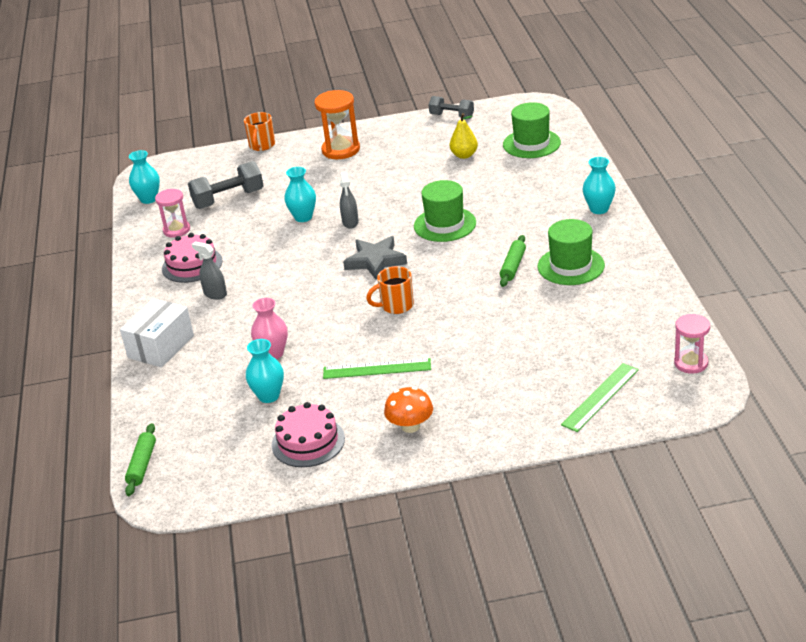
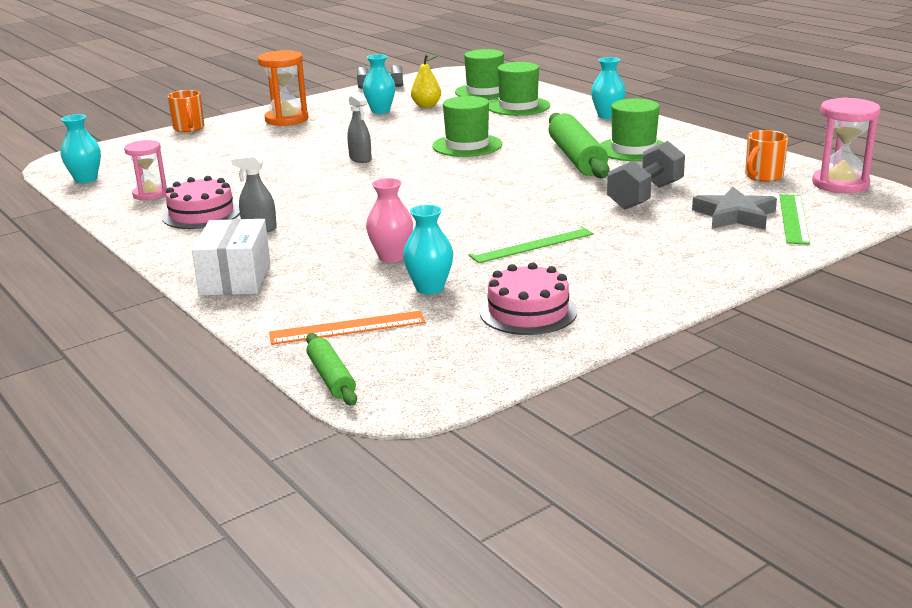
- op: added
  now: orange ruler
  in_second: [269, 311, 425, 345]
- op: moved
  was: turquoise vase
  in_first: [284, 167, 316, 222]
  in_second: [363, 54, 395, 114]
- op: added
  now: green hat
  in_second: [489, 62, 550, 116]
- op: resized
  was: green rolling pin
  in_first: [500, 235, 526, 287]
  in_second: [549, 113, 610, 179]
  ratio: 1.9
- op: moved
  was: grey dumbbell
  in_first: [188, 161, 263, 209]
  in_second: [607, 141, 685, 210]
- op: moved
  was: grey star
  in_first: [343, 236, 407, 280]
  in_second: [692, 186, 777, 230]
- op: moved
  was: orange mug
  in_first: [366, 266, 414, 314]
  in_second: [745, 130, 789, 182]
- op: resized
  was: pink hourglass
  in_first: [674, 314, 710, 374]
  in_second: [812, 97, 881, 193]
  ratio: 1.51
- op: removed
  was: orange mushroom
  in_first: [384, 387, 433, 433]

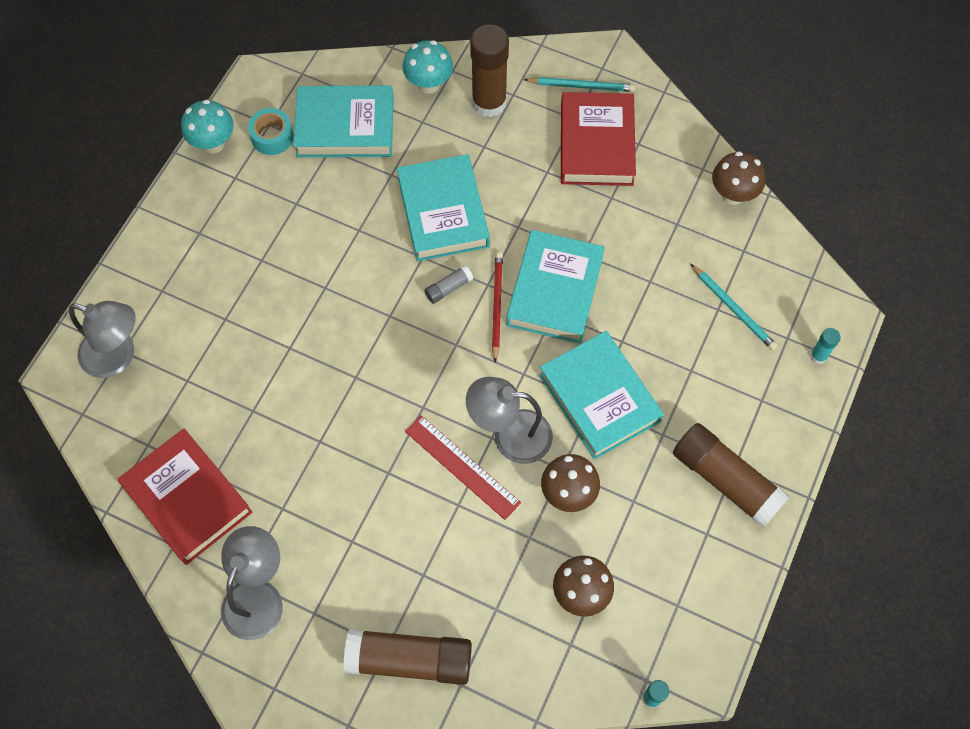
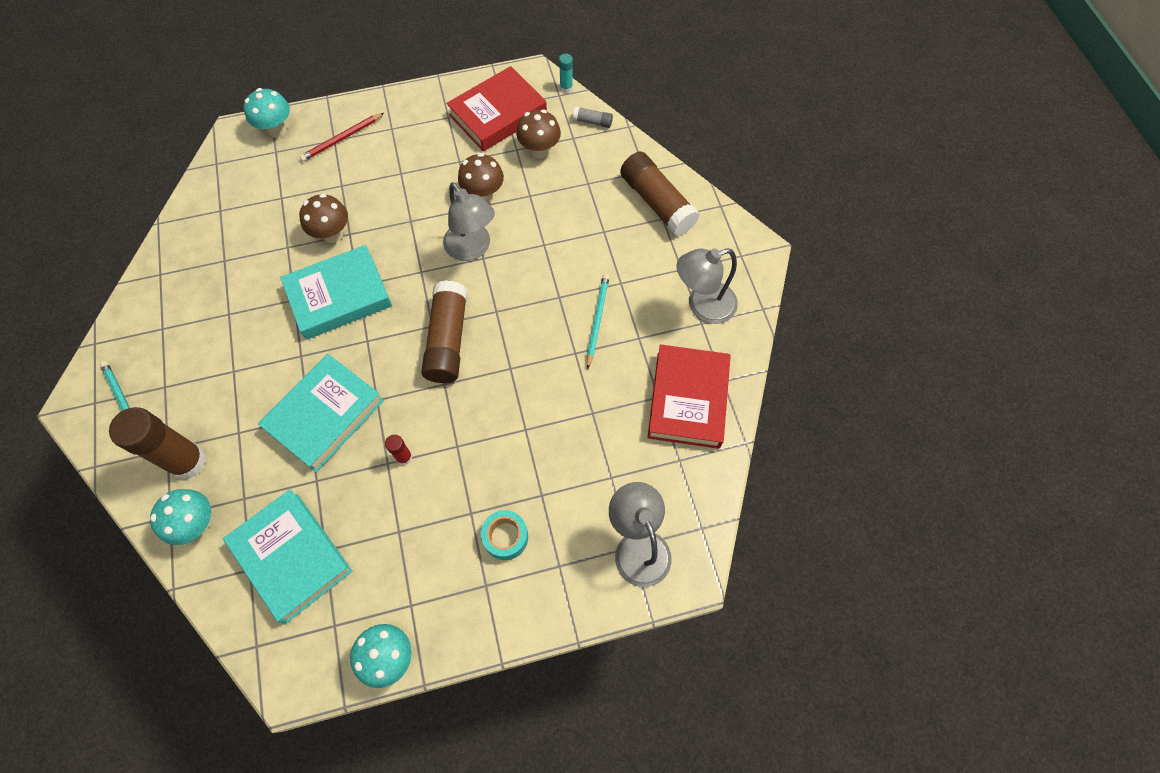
- op: replaced
  was: turquoise glue stick
  now: turquoise mushroom
  in_first: [810, 328, 840, 364]
  in_second: [244, 88, 290, 138]
- op: moved
  was: brown mushroom
  in_first: [712, 151, 766, 205]
  in_second: [299, 194, 348, 243]
- op: moved
  was: red pencil
  in_first: [492, 252, 503, 362]
  in_second: [300, 113, 384, 161]
- op: added
  now: red glue stick
  in_second: [385, 434, 412, 465]
- op: moved
  was: brown glue stick
  in_first: [673, 423, 790, 528]
  in_second: [421, 280, 468, 383]
- op: moved
  was: red book
  in_first: [561, 92, 636, 186]
  in_second: [446, 66, 547, 152]
- op: moved
  was: turquoise tape
  in_first: [248, 108, 294, 155]
  in_second: [481, 510, 528, 560]
- op: moved
  was: grey glue stick
  in_first: [424, 265, 473, 304]
  in_second: [573, 106, 613, 128]
- op: moved
  was: turquoise pencil
  in_first: [691, 264, 778, 350]
  in_second: [587, 274, 609, 369]
- op: removed
  was: red ruler
  in_first: [405, 415, 521, 520]
- op: removed
  was: turquoise book
  in_first: [539, 331, 664, 460]

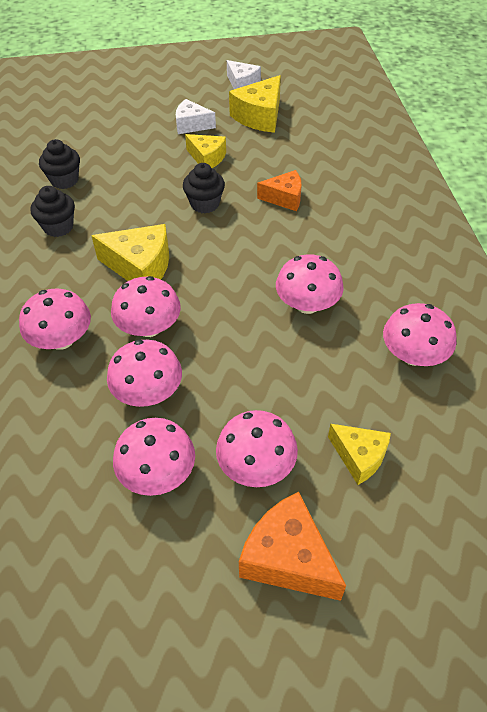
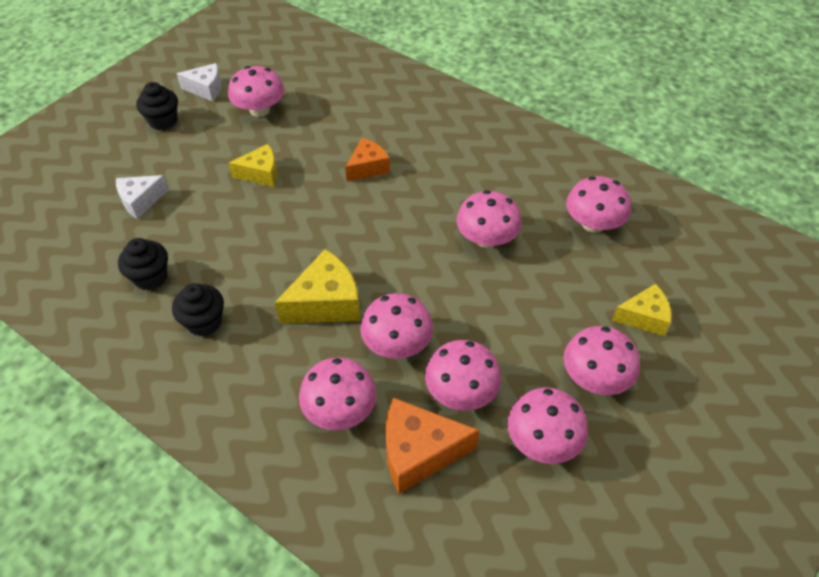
- op: moved
  was: white cheese
  in_first: [176, 99, 216, 134]
  in_second: [116, 175, 169, 219]
- op: moved
  was: black cupcake
  in_first: [183, 163, 225, 214]
  in_second: [136, 82, 178, 130]
- op: replaced
  was: yellow cheese
  now: pink mushroom
  in_first: [229, 75, 281, 133]
  in_second: [228, 66, 284, 117]
- op: moved
  was: orange cheese
  in_first: [239, 492, 346, 601]
  in_second: [385, 397, 480, 494]

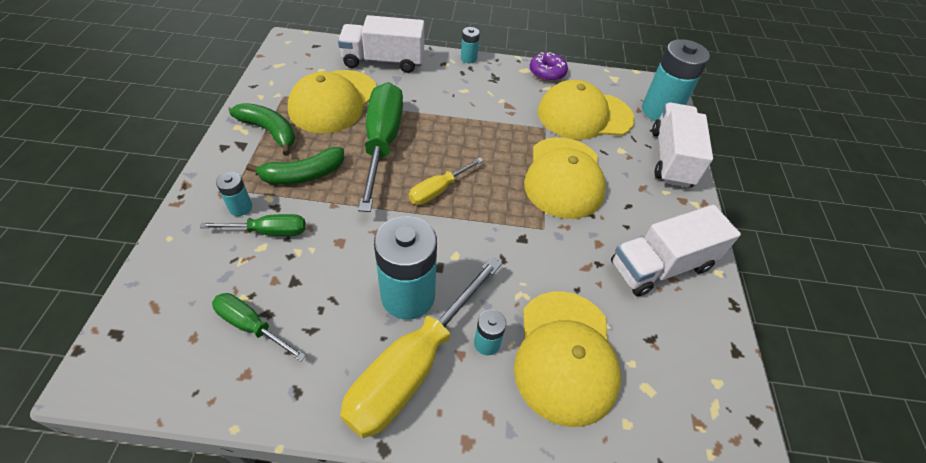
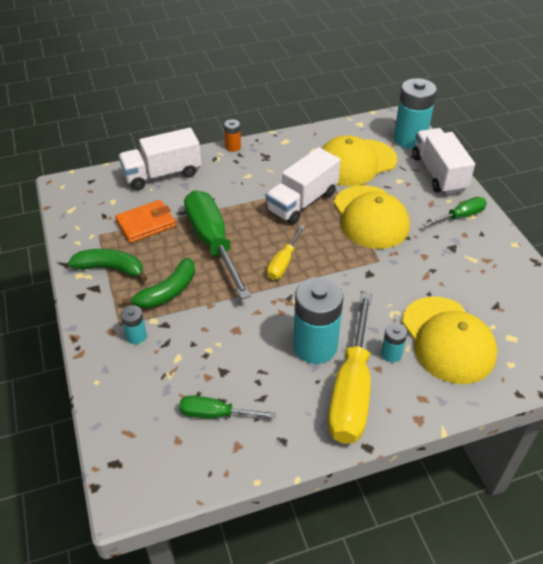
- op: replaced
  was: yellow cap
  now: orange wallet
  in_first: [288, 70, 377, 133]
  in_second: [115, 200, 176, 243]
- op: recoloured
  was: turquoise battery
  now: orange battery
  in_first: [461, 27, 480, 63]
  in_second: [224, 119, 241, 152]
- op: moved
  was: white truck
  in_first: [611, 205, 741, 297]
  in_second: [266, 147, 341, 225]
- op: moved
  was: green screwdriver
  in_first: [200, 214, 306, 236]
  in_second: [423, 197, 487, 227]
- op: removed
  was: purple donut
  in_first: [530, 52, 568, 81]

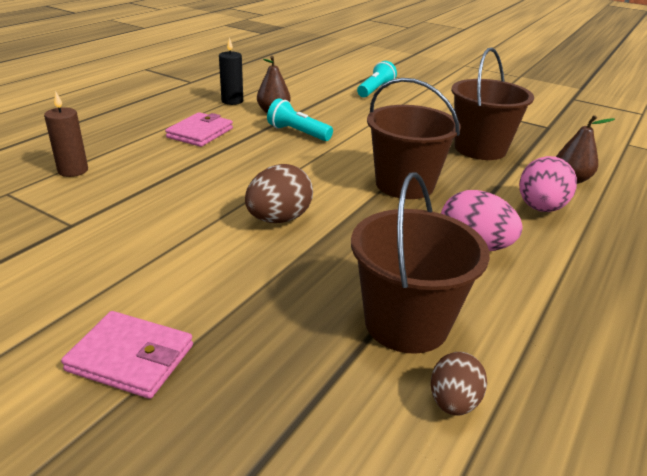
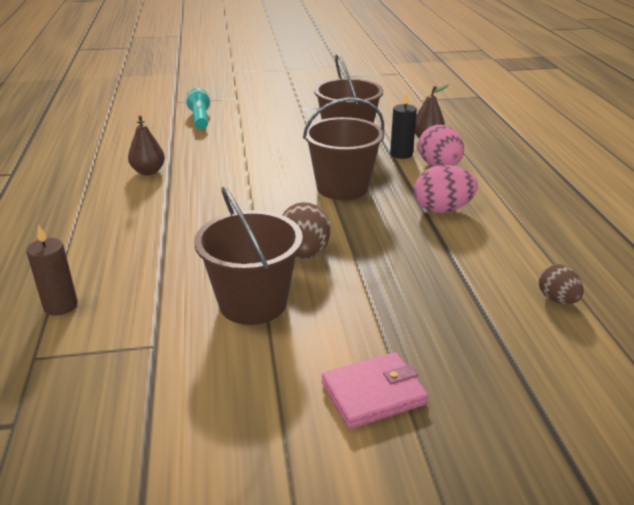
- op: moved
  was: brown bucket
  in_first: [351, 172, 490, 354]
  in_second: [194, 186, 303, 325]
- op: moved
  was: black candle
  in_first: [219, 37, 243, 105]
  in_second: [390, 91, 417, 159]
- op: removed
  was: pink wallet
  in_first: [165, 112, 233, 147]
- op: removed
  was: turquoise flashlight
  in_first: [267, 98, 333, 141]

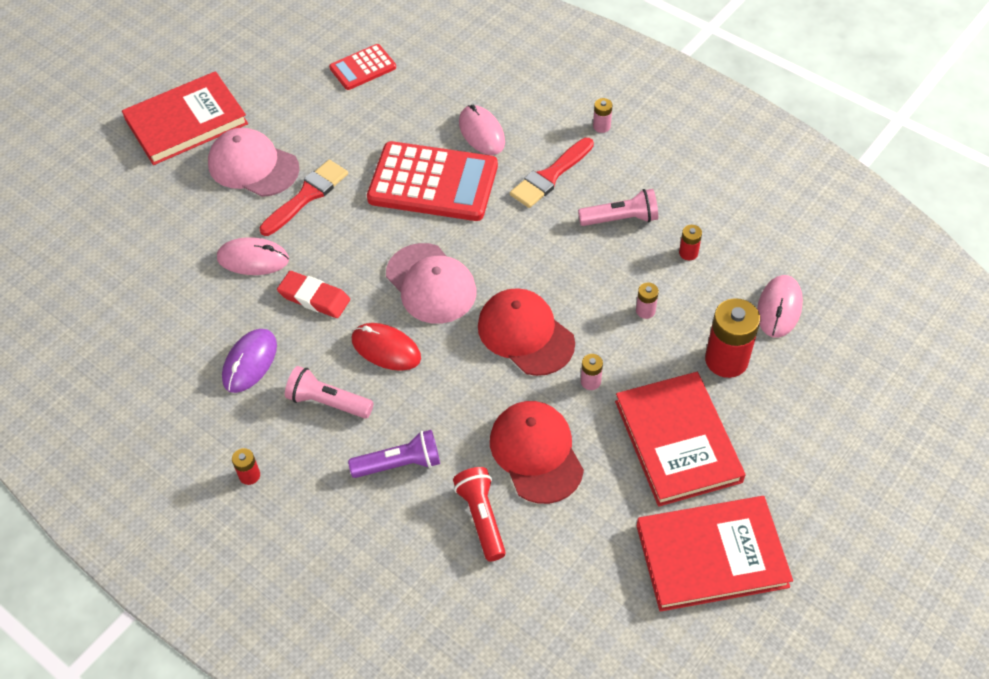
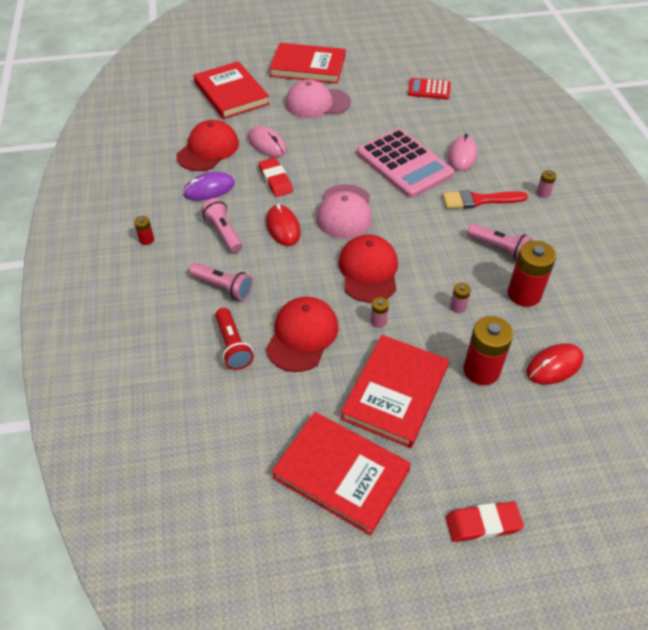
- op: added
  now: red cap
  in_second: [177, 120, 239, 171]
- op: recoloured
  was: purple flashlight
  now: pink flashlight
  in_first: [348, 430, 440, 478]
  in_second: [189, 263, 253, 301]
- op: added
  now: red book
  in_second: [193, 61, 270, 119]
- op: turned
  was: red flashlight
  in_first: [453, 467, 506, 561]
  in_second: [215, 308, 254, 370]
  clockwise: 135
- op: turned
  was: pink cap
  in_first: [208, 128, 299, 197]
  in_second: [285, 80, 351, 118]
  clockwise: -75
- op: recoloured
  was: red calculator
  now: pink calculator
  in_first: [367, 141, 498, 221]
  in_second: [357, 129, 454, 198]
- op: added
  now: red eraser
  in_second: [446, 502, 524, 542]
- op: resized
  was: red battery
  in_first: [679, 225, 702, 260]
  in_second: [508, 241, 556, 307]
  ratio: 2.13
- op: recoloured
  was: pink mouse
  now: red mouse
  in_first: [757, 275, 803, 338]
  in_second: [526, 343, 584, 385]
- op: removed
  was: red brush
  in_first: [259, 160, 348, 236]

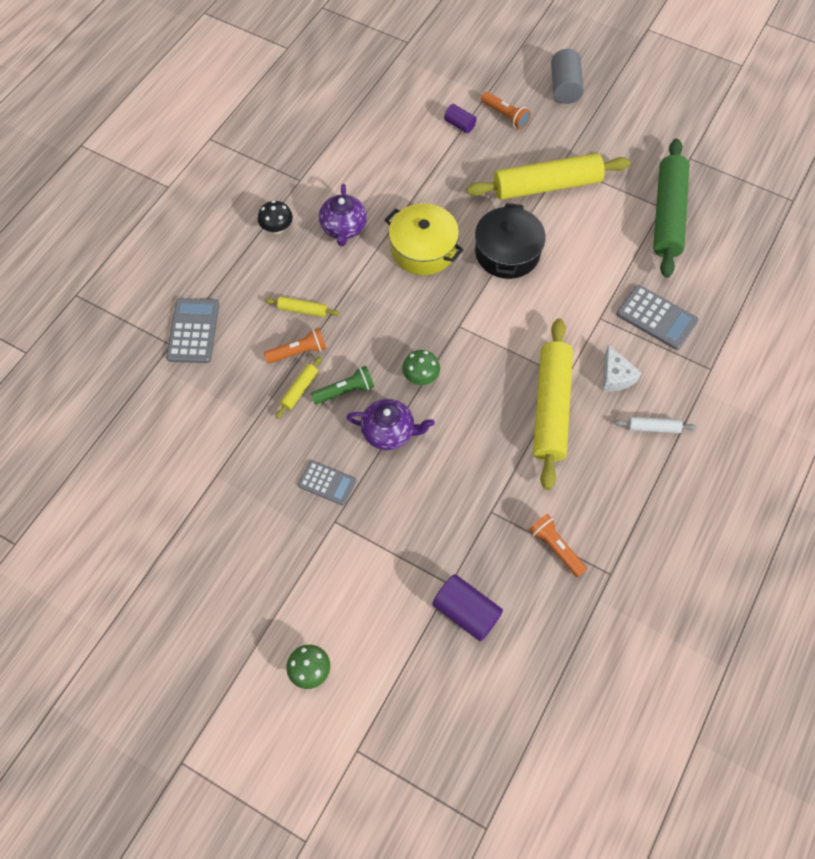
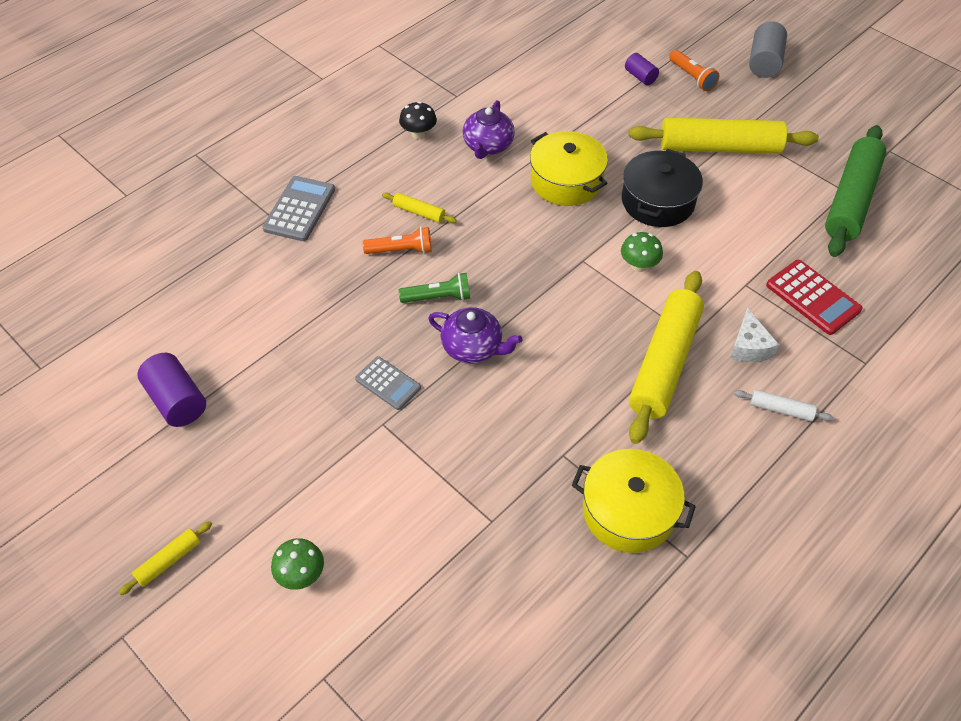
- op: moved
  was: yellow rolling pin
  in_first: [276, 356, 322, 419]
  in_second: [119, 521, 212, 595]
- op: moved
  was: purple cylinder
  in_first: [432, 574, 503, 642]
  in_second: [137, 353, 206, 427]
- op: replaced
  was: orange flashlight
  now: yellow pot
  in_first: [529, 514, 587, 578]
  in_second: [572, 449, 696, 553]
- op: moved
  was: green mushroom
  in_first: [402, 350, 440, 385]
  in_second: [621, 232, 663, 272]
- op: recoloured
  was: grey calculator
  now: red calculator
  in_first: [616, 285, 699, 350]
  in_second: [766, 260, 863, 335]

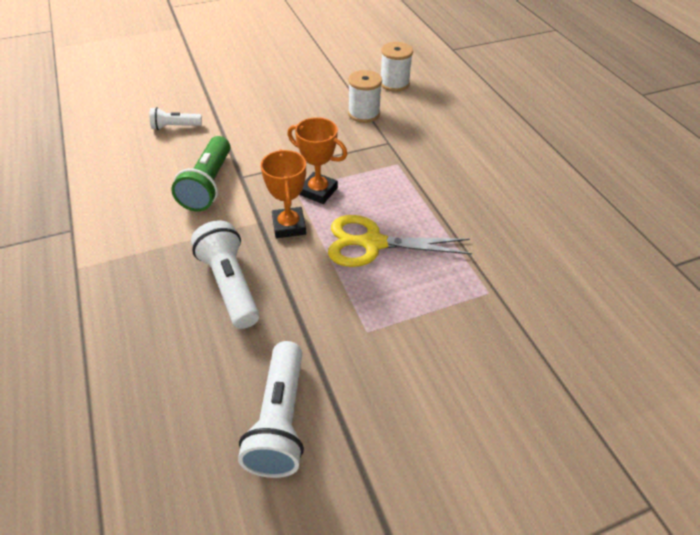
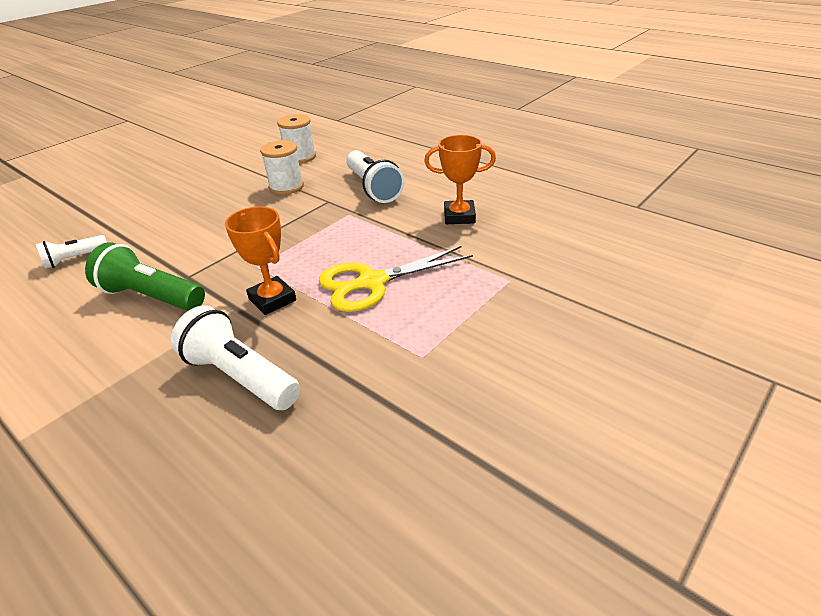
- op: turned
  was: green flashlight
  in_first: [171, 136, 230, 211]
  in_second: [85, 242, 205, 311]
  clockwise: 135
- op: moved
  was: white flashlight
  in_first: [238, 341, 304, 478]
  in_second: [346, 150, 405, 203]
- op: moved
  was: orange trophy
  in_first: [287, 117, 348, 204]
  in_second: [424, 135, 496, 224]

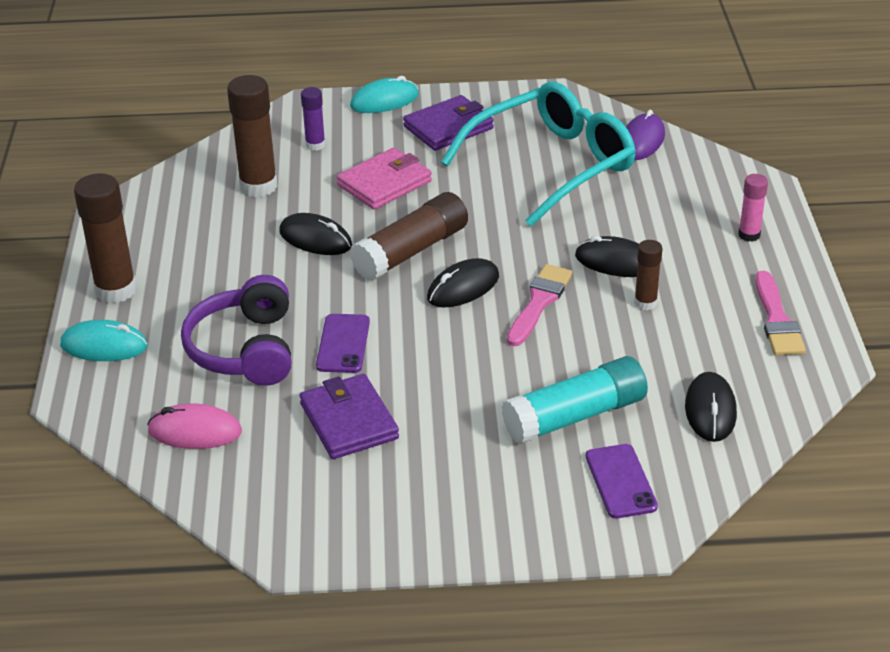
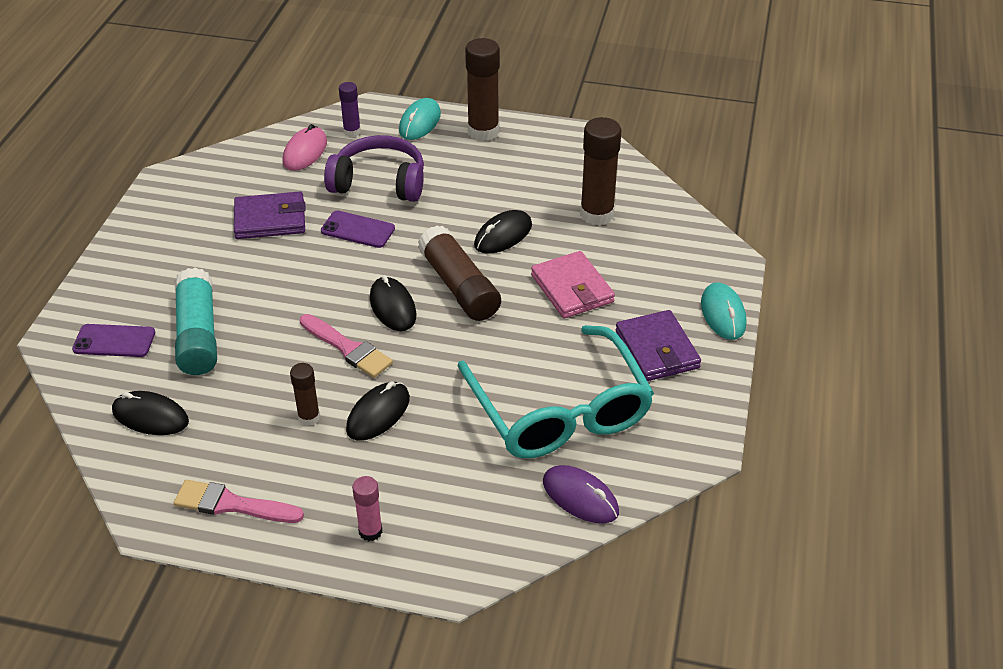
- op: moved
  was: purple glue stick
  in_first: [301, 87, 325, 151]
  in_second: [339, 82, 361, 137]

